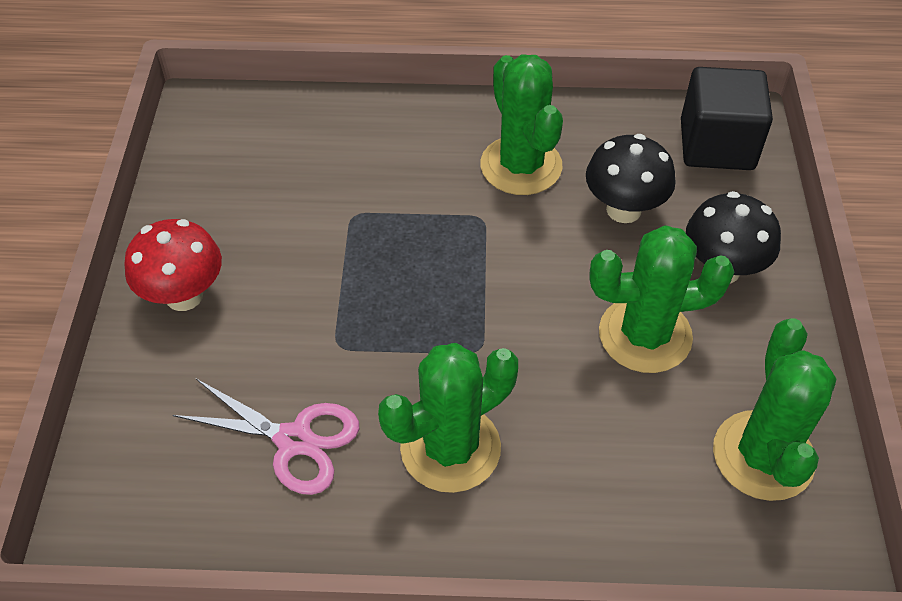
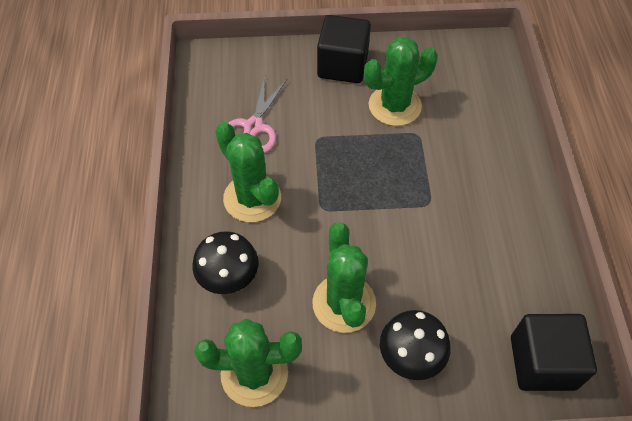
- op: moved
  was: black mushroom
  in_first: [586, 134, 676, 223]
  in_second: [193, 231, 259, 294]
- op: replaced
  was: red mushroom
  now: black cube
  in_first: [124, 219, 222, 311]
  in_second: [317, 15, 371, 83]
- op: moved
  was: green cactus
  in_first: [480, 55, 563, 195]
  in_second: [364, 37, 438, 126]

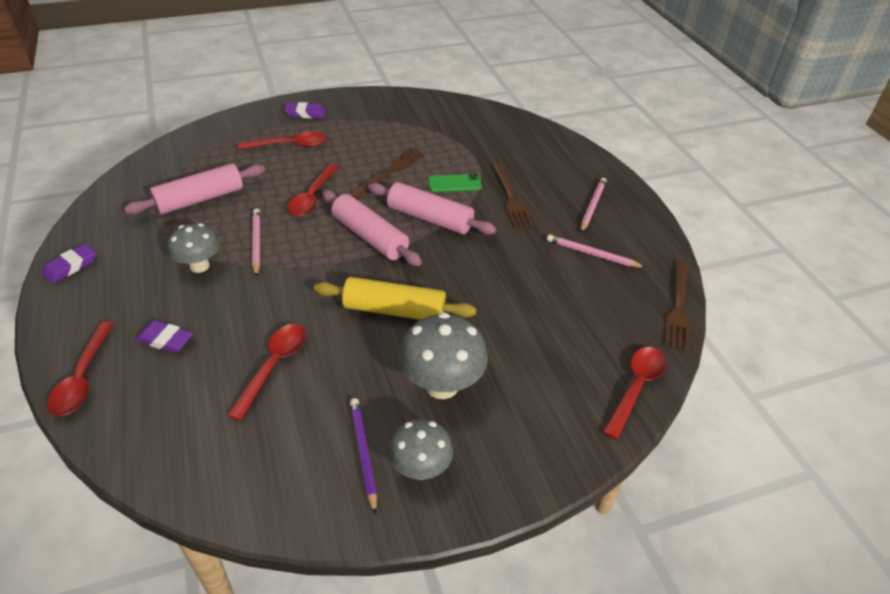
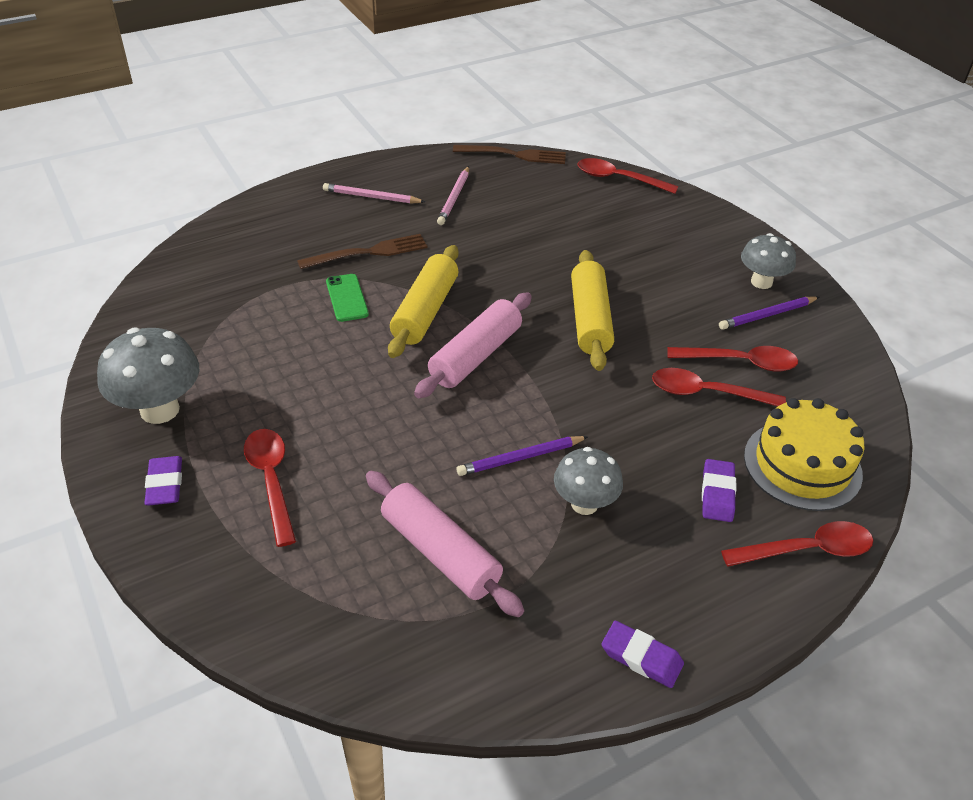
- op: moved
  was: grey mushroom
  in_first: [399, 312, 488, 399]
  in_second: [97, 327, 199, 424]
- op: recoloured
  was: pink rolling pin
  now: yellow rolling pin
  in_first: [368, 182, 496, 234]
  in_second: [388, 245, 459, 358]
- op: recoloured
  was: pink pencil
  now: purple pencil
  in_first: [252, 208, 260, 277]
  in_second: [456, 436, 589, 476]
- op: moved
  was: red spoon
  in_first: [287, 164, 339, 216]
  in_second: [667, 346, 798, 372]
- op: added
  now: yellow cake
  in_second: [744, 398, 865, 511]
- op: removed
  was: brown fork
  in_first: [350, 148, 425, 200]

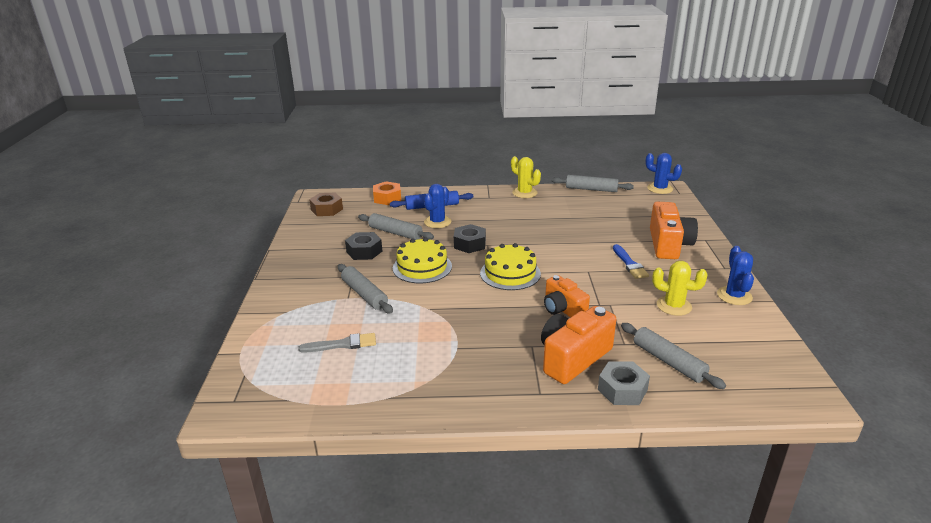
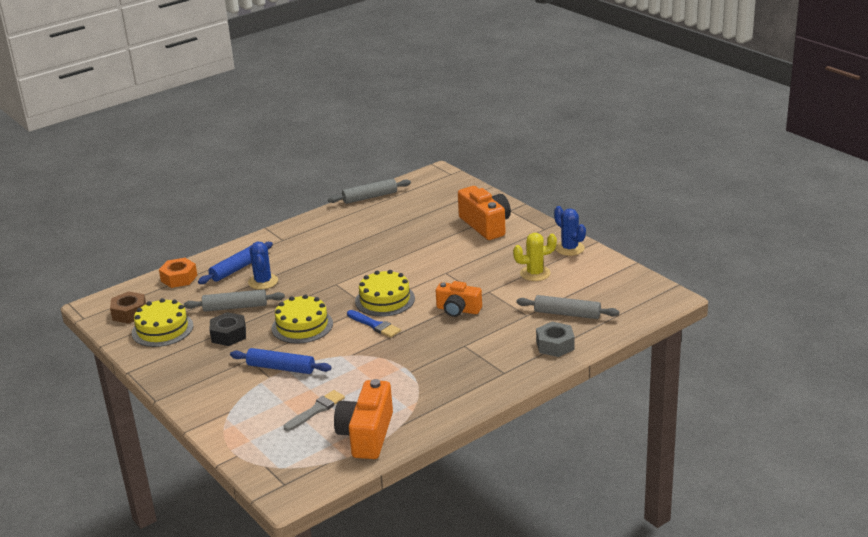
- op: added
  now: yellow cake
  in_second: [132, 298, 193, 347]
- op: recoloured
  was: grey rolling pin
  now: blue rolling pin
  in_first: [338, 264, 393, 314]
  in_second: [230, 348, 331, 374]
- op: moved
  was: orange camera
  in_first: [541, 306, 616, 384]
  in_second: [334, 379, 393, 459]
- op: moved
  was: blue brush
  in_first: [613, 244, 649, 279]
  in_second: [347, 310, 401, 338]
- op: removed
  was: black nut
  in_first: [454, 224, 486, 253]
- op: removed
  was: yellow cactus
  in_first: [511, 156, 541, 198]
- op: removed
  was: blue cactus
  in_first: [645, 153, 682, 194]

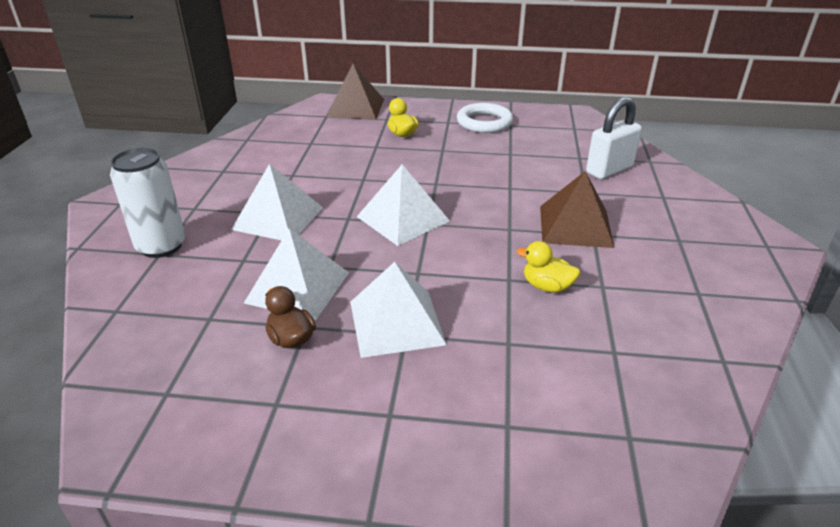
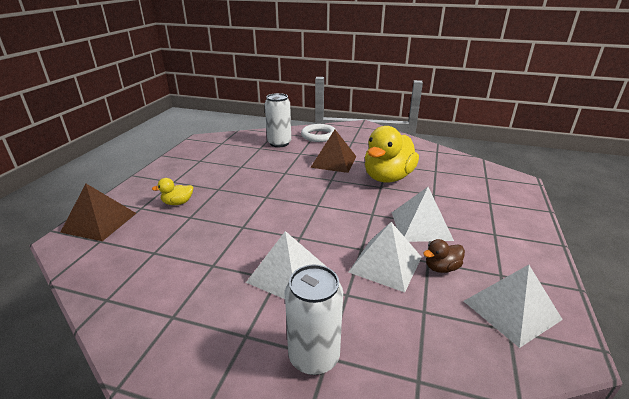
- op: replaced
  was: white padlock
  now: white can
  in_first: [586, 97, 642, 179]
  in_second: [265, 93, 291, 147]
- op: moved
  was: white ring
  in_first: [457, 103, 513, 133]
  in_second: [301, 124, 337, 142]
- op: resized
  was: yellow duck
  in_first: [516, 241, 580, 293]
  in_second: [365, 126, 419, 183]
  ratio: 2.25
- op: moved
  was: white pyramid
  in_first: [357, 164, 450, 246]
  in_second: [464, 265, 563, 348]

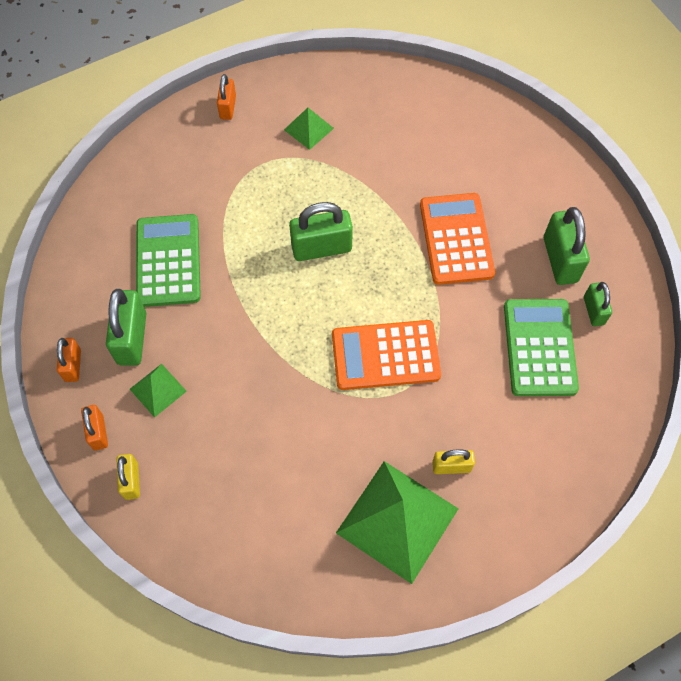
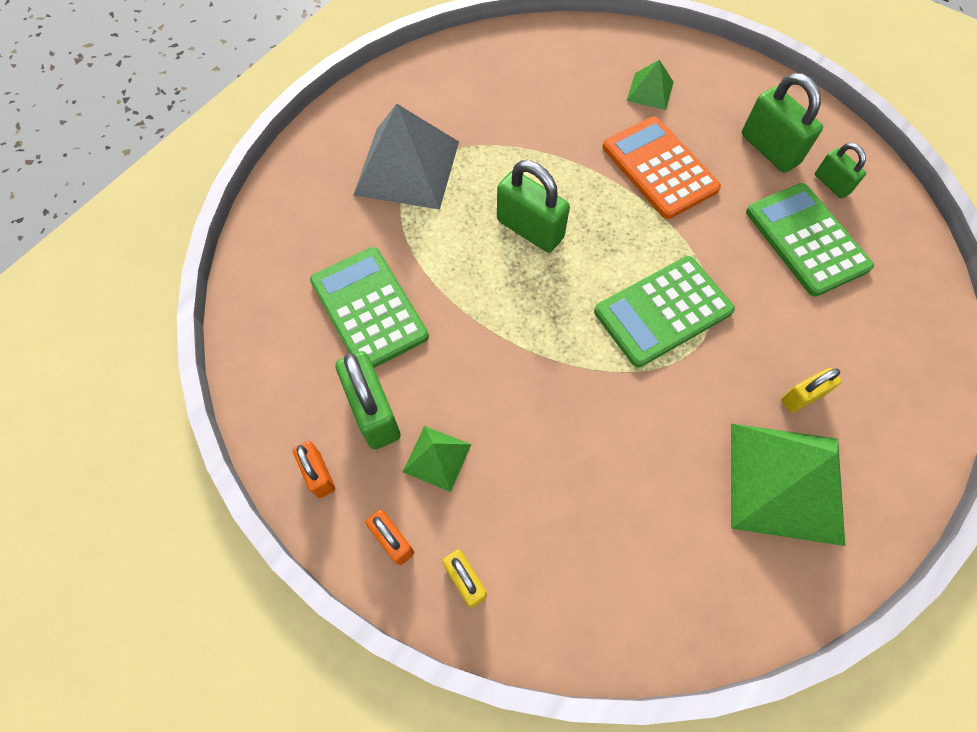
- op: added
  now: grey pyramid
  in_second: [353, 103, 459, 210]
- op: turned
  was: green padlock
  in_first: [289, 202, 353, 261]
  in_second: [497, 160, 570, 252]
  clockwise: 75
- op: recoloured
  was: orange calculator
  now: green calculator
  in_first: [332, 320, 441, 390]
  in_second: [594, 256, 735, 368]
- op: moved
  was: green pyramid
  in_first: [284, 108, 334, 150]
  in_second: [627, 60, 674, 110]
- op: removed
  was: orange padlock
  in_first: [217, 74, 236, 120]

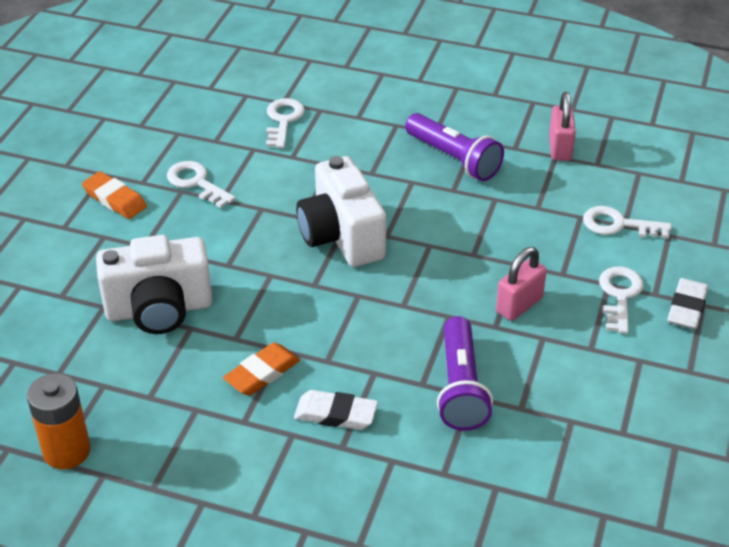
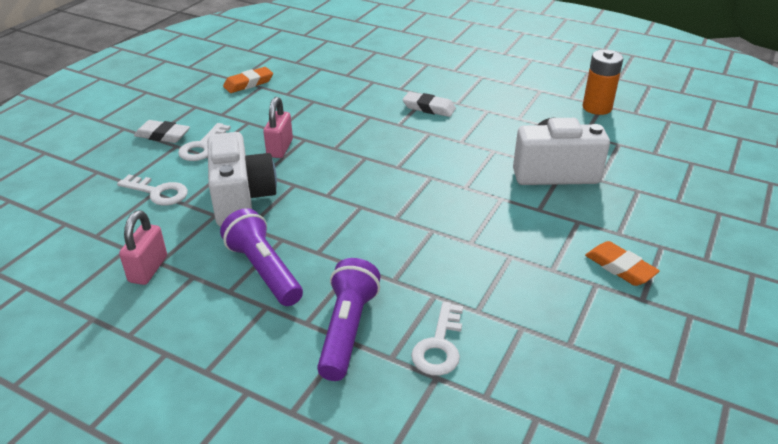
- op: turned
  was: white eraser
  in_first: [668, 278, 709, 329]
  in_second: [134, 120, 190, 143]
  clockwise: 75
- op: moved
  was: white camera
  in_first: [296, 156, 386, 267]
  in_second: [207, 132, 277, 227]
- op: moved
  was: orange eraser
  in_first: [223, 342, 300, 396]
  in_second: [223, 67, 273, 93]
- op: turned
  was: pink padlock
  in_first: [496, 247, 547, 321]
  in_second: [263, 97, 293, 158]
  clockwise: -45
- op: moved
  was: purple flashlight
  in_first: [437, 316, 493, 431]
  in_second: [317, 258, 381, 381]
- op: removed
  was: white key
  in_first: [167, 161, 236, 208]

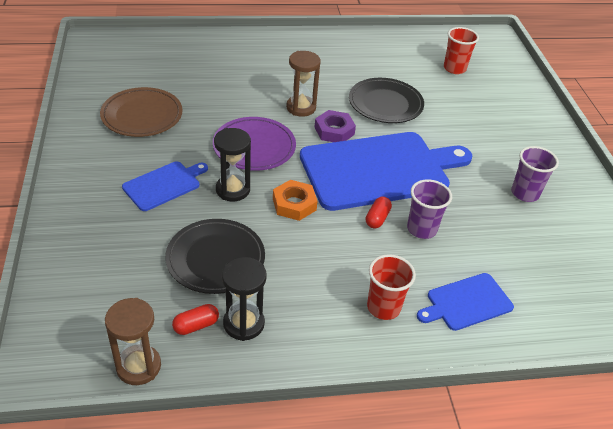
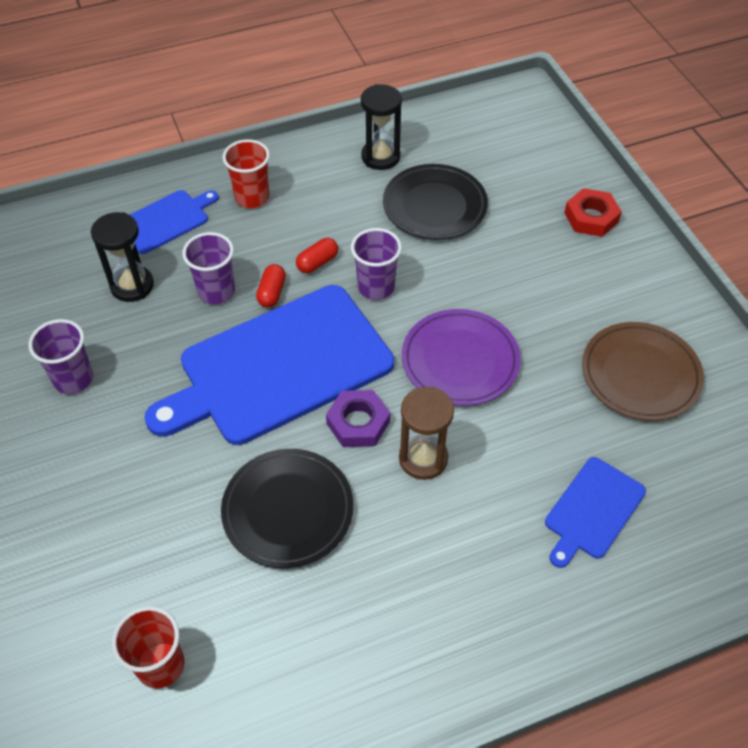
- op: moved
  was: black hourglass
  in_first: [214, 128, 251, 201]
  in_second: [91, 212, 154, 302]
- op: moved
  was: red capsule
  in_first: [172, 304, 219, 335]
  in_second: [296, 238, 338, 273]
- op: replaced
  was: orange nut
  now: purple cup
  in_first: [273, 180, 318, 221]
  in_second: [351, 228, 402, 300]
- op: moved
  was: blue cutting board
  in_first: [122, 161, 208, 211]
  in_second: [545, 457, 646, 568]
- op: added
  now: red nut
  in_second: [564, 188, 622, 237]
- op: removed
  was: brown hourglass
  in_first: [105, 298, 161, 385]

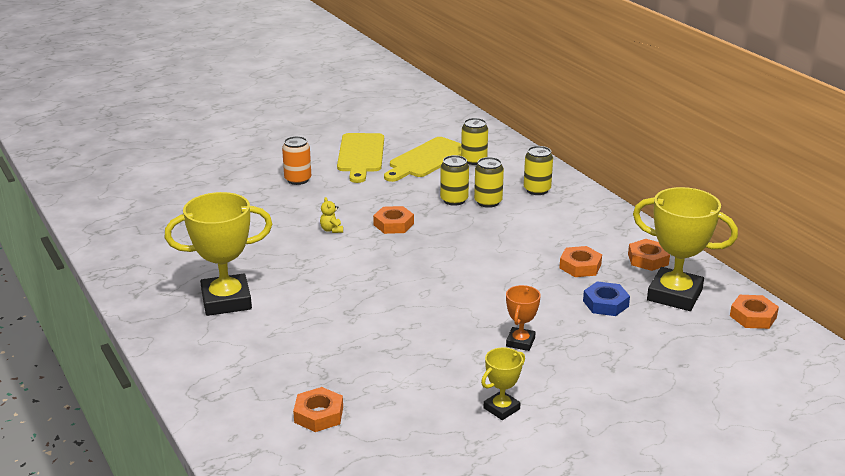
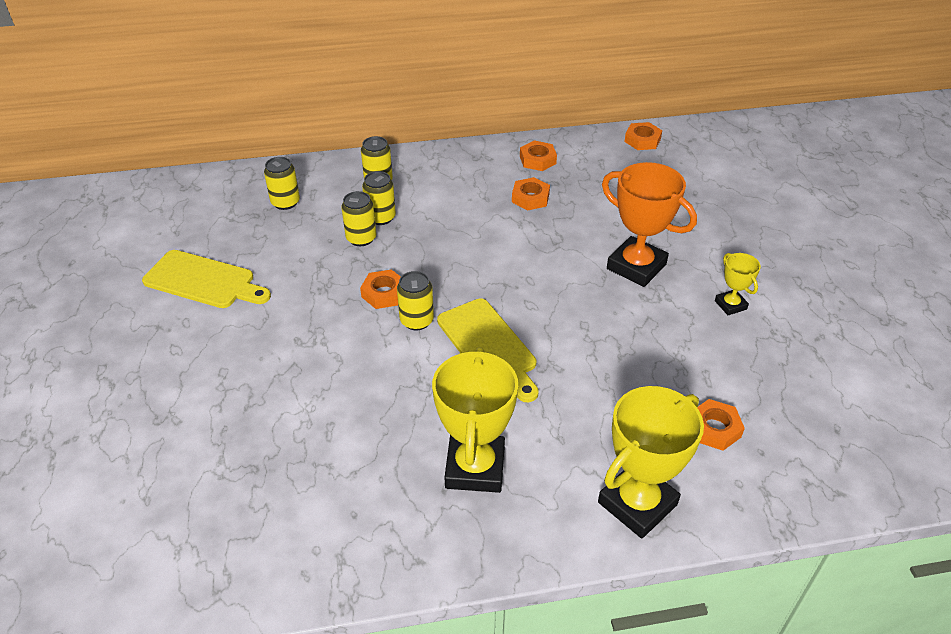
- op: added
  now: yellow can
  in_second: [397, 271, 434, 330]
- op: moved
  was: yellow cutting board
  in_first: [384, 137, 461, 182]
  in_second: [437, 298, 539, 402]
- op: moved
  was: yellow trophy
  in_first: [633, 187, 738, 311]
  in_second: [598, 386, 704, 539]
- op: resized
  was: orange trophy
  in_first: [506, 285, 541, 351]
  in_second: [602, 162, 697, 287]
  ratio: 1.98
- op: removed
  was: orange can
  in_first: [282, 136, 311, 185]
- op: removed
  was: yellow teddy bear
  in_first: [320, 197, 343, 233]
- op: removed
  was: blue nut
  in_first: [583, 281, 630, 316]

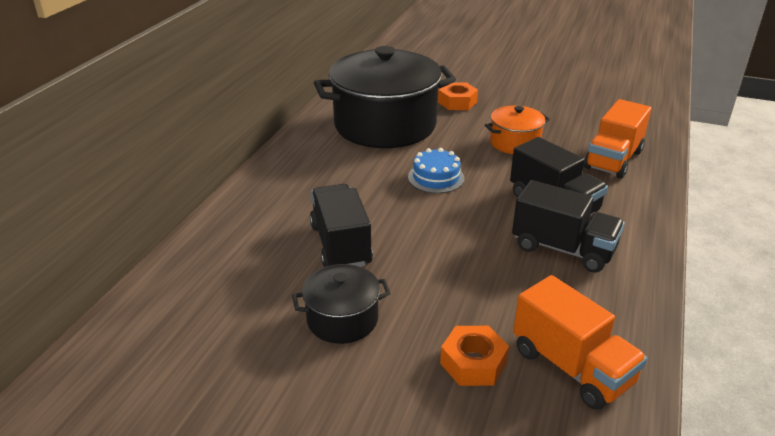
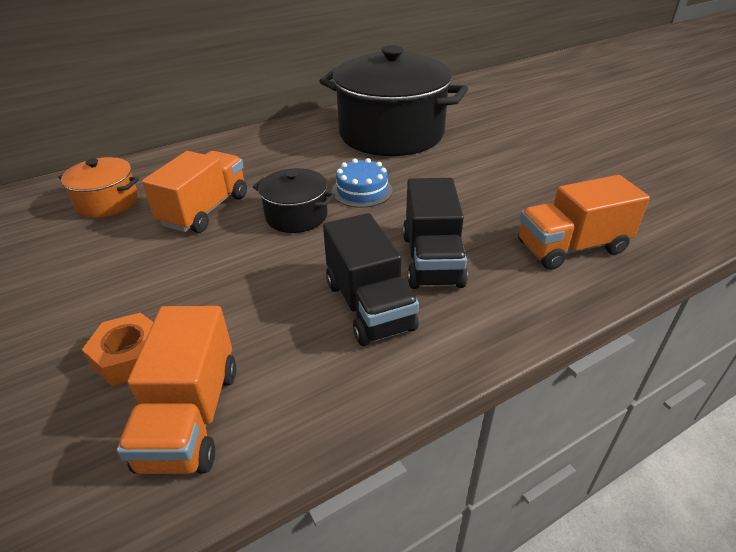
- op: moved
  was: orange pot
  in_first: [485, 106, 550, 154]
  in_second: [58, 157, 139, 218]
- op: recoloured
  was: black truck
  now: orange truck
  in_first: [310, 184, 373, 267]
  in_second: [142, 151, 247, 233]
- op: moved
  was: black pot
  in_first: [292, 264, 391, 344]
  in_second: [253, 168, 336, 233]
- op: removed
  was: orange nut
  in_first: [438, 82, 478, 110]

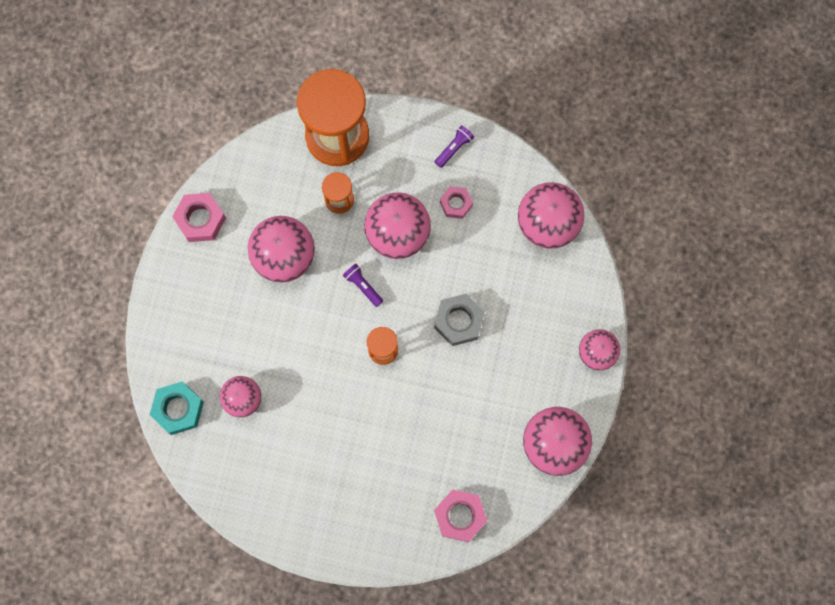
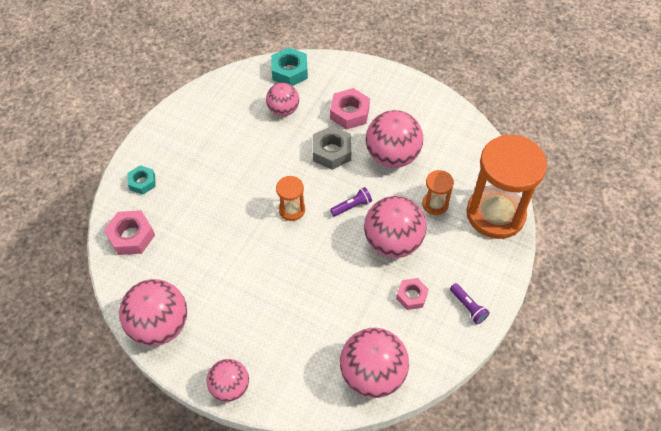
- op: added
  now: turquoise nut
  in_second: [128, 165, 156, 194]
- op: moved
  was: grey nut
  in_first: [434, 294, 485, 346]
  in_second: [313, 126, 351, 170]
- op: moved
  was: pink nut
  in_first: [172, 193, 226, 242]
  in_second: [330, 88, 370, 130]

